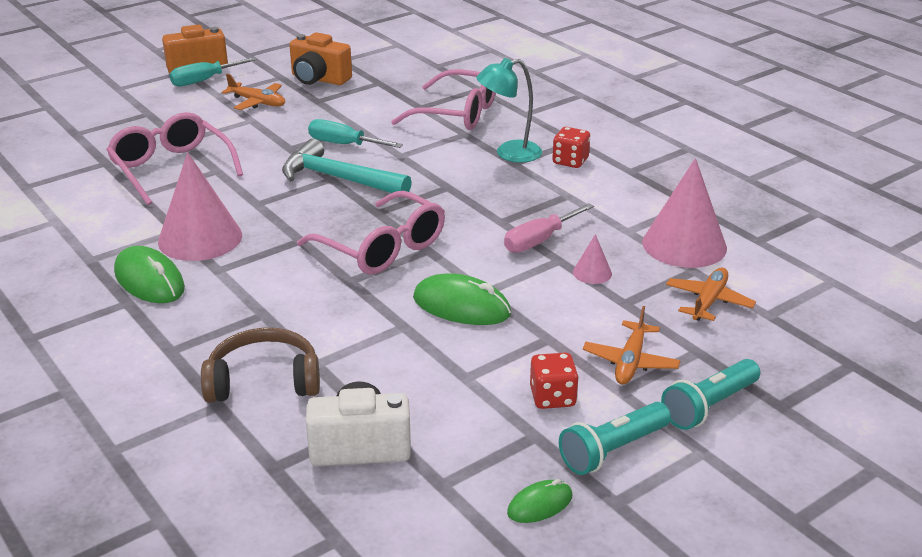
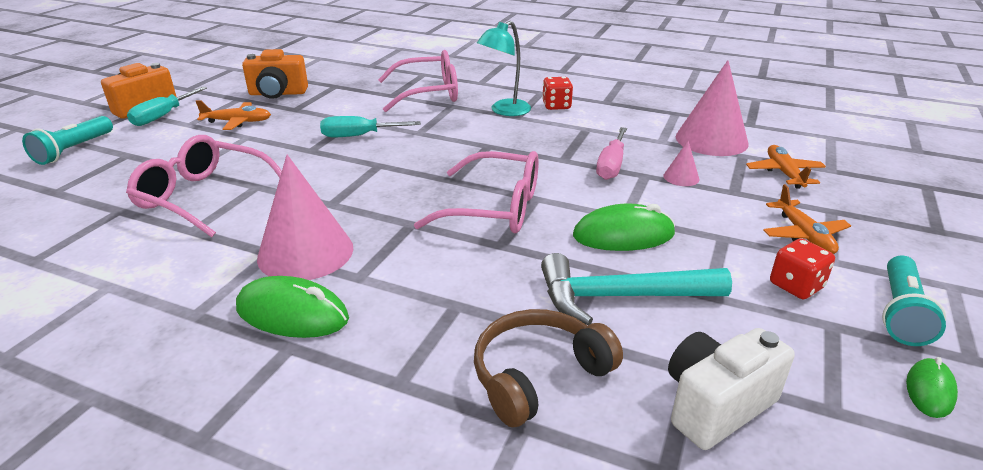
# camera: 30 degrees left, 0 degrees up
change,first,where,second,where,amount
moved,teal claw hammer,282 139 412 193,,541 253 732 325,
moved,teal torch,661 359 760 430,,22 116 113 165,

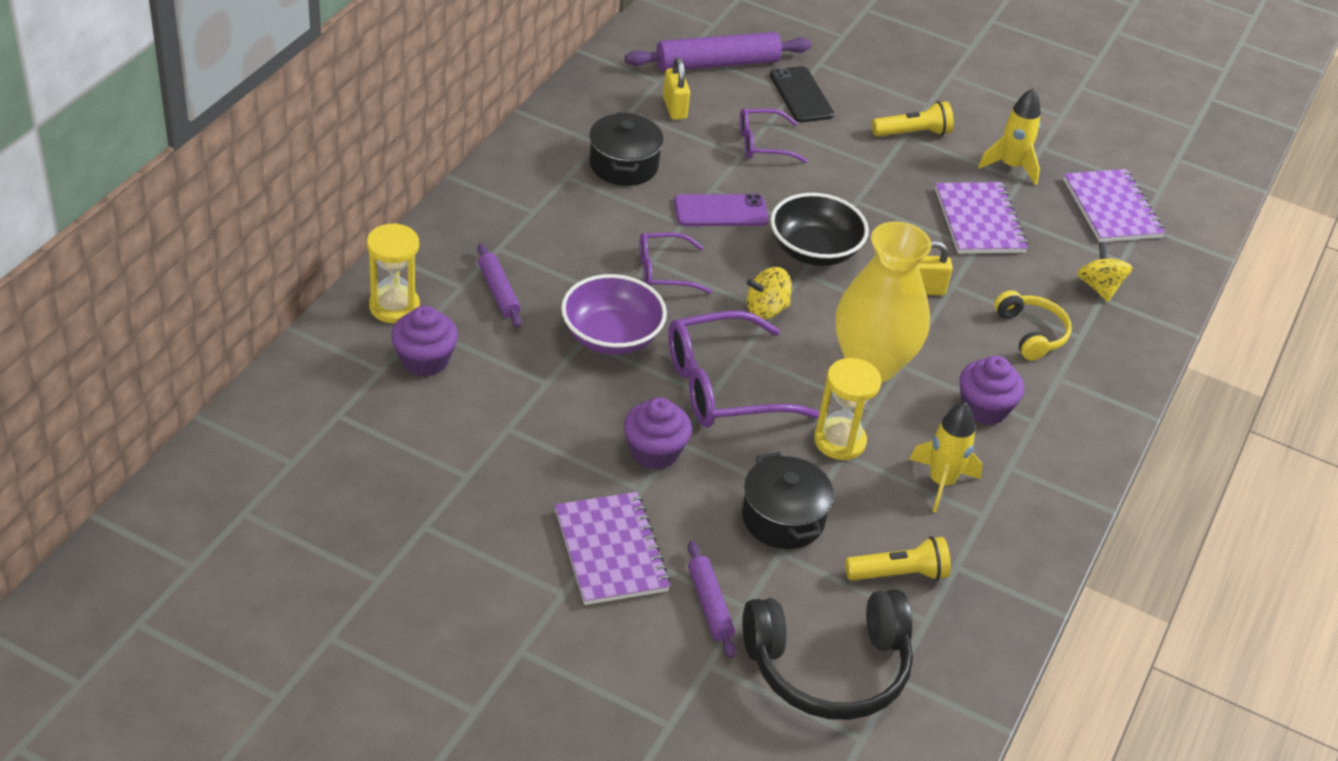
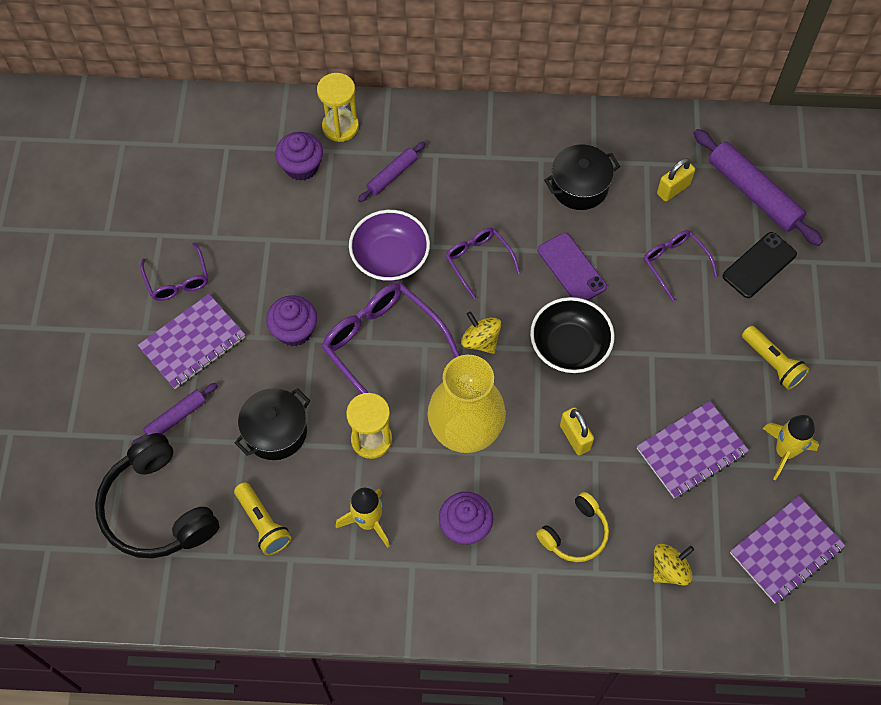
# camera: 70 degrees right, 20 degrees up
change,first,where,second,where,amount
added,,,royal purple eyeglasses,140 243 208 301,

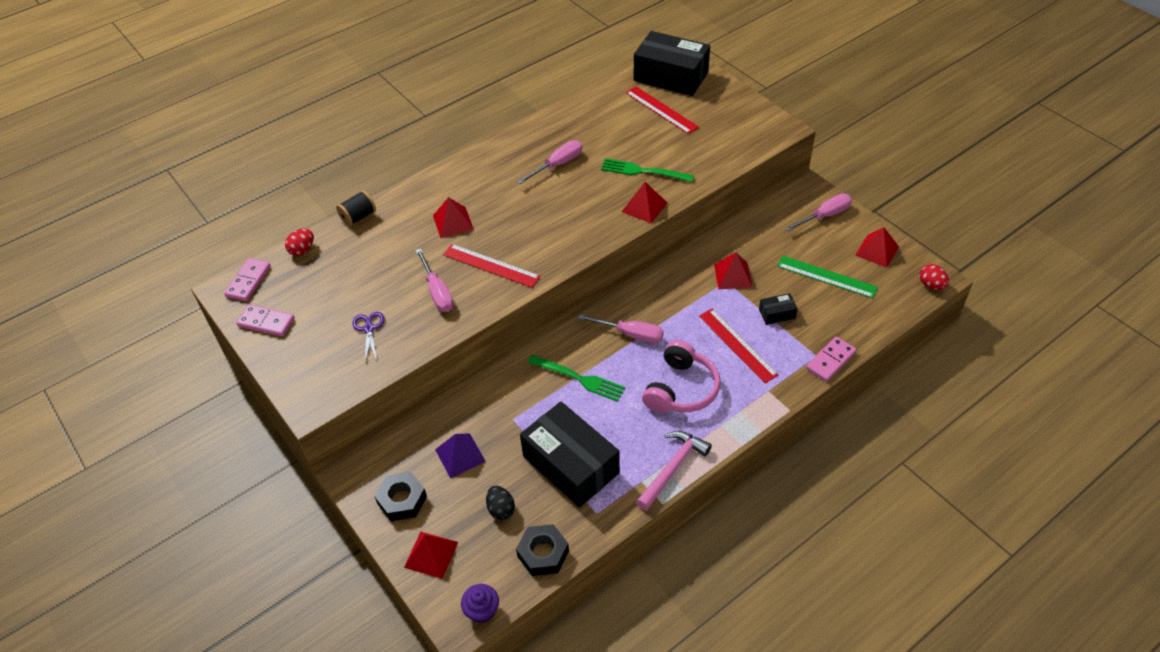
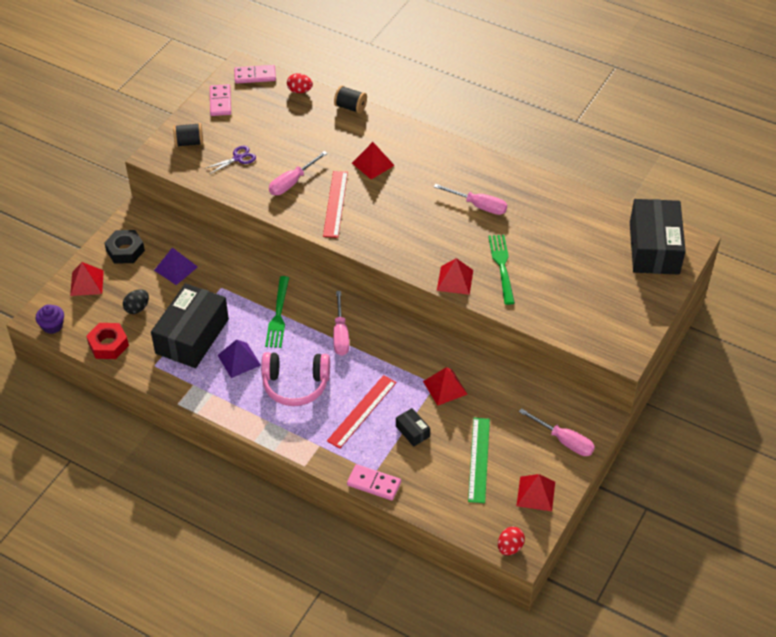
# camera: 65 degrees right, 0 degrees up
change,first,where,second,where,amount
removed,scarlet straightedge,626 86 699 134,,,
removed,pink claw hammer,636 431 712 510,,,
recoloured,jet-black hexagon nut,516 524 569 576,scarlet hexagon nut,86 323 129 359,
added,,,jet-black reel of thread,173 123 203 147,
added,,,royal purple solid pyramid,217 339 261 378,

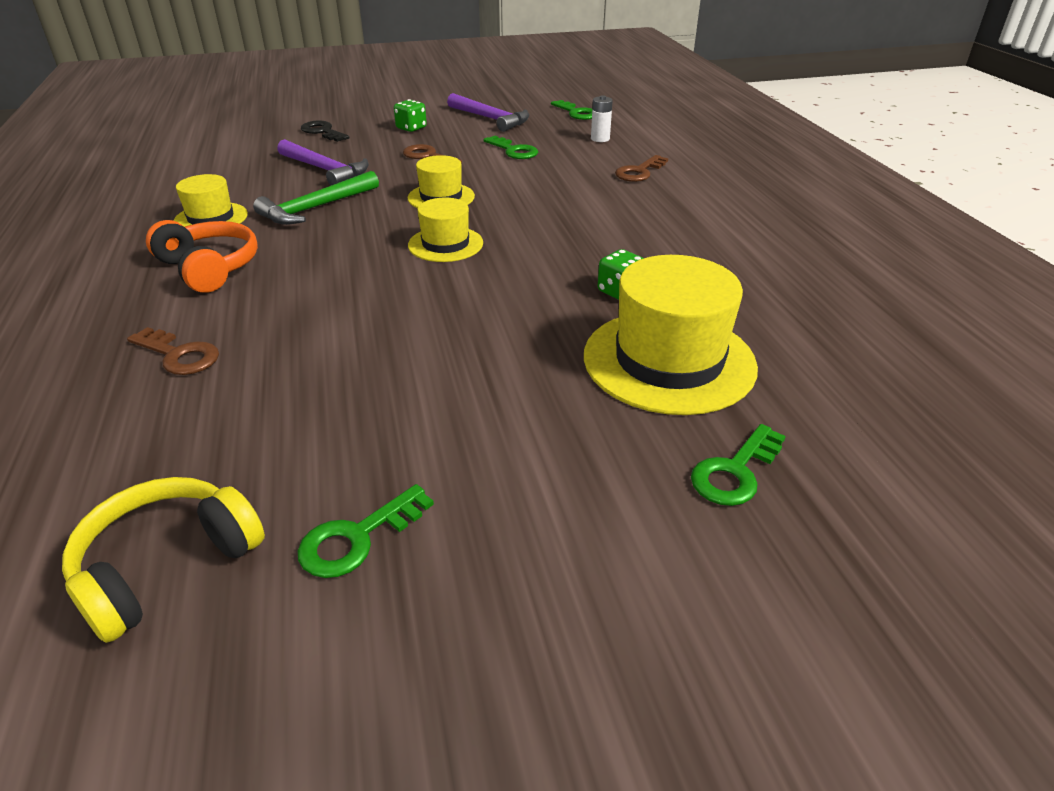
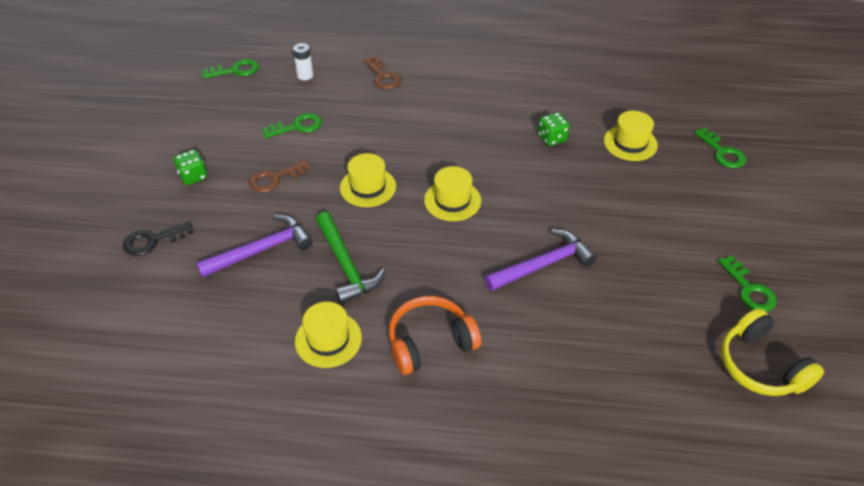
# camera: 70 degrees left, 10 degrees up
change,first,where,second,where,amount
moved,royal purple claw hammer,447 93 529 132,,484 229 597 291,
resized,bright yellow tall hat,584 255 758 415,,604 111 658 161,x0.56
removed,russet latchkey,127 327 219 375,,,

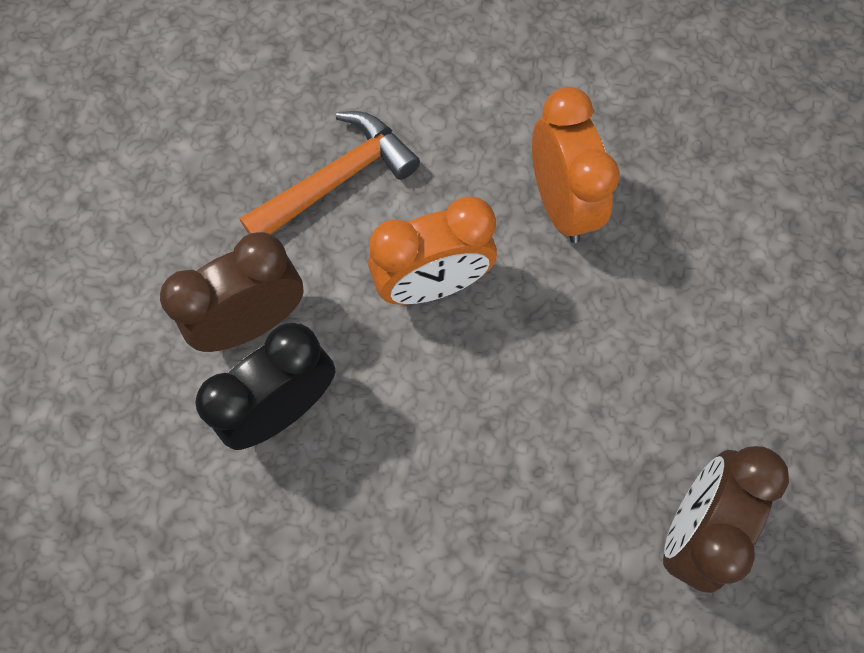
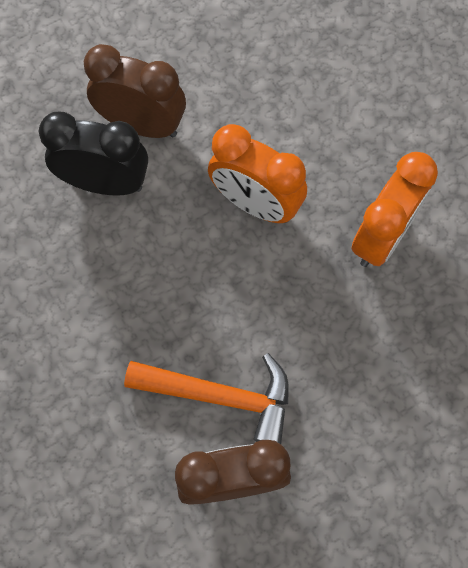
# camera: 50 degrees right, 0 degrees up
change,first,where,second,where,amount
moved,orange claw hammer,239 111 420 234,,124 353 289 444,

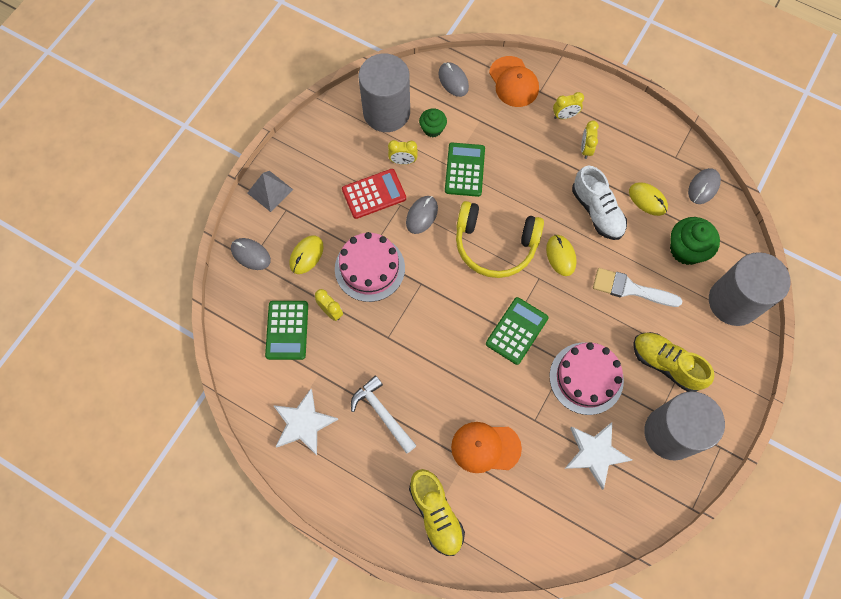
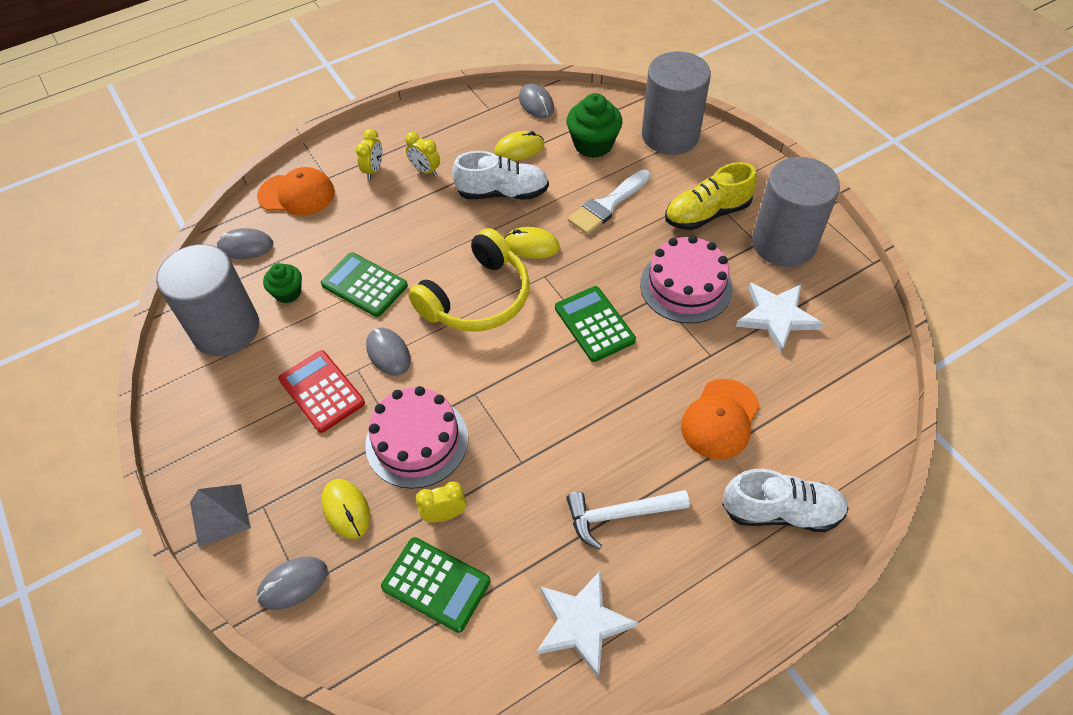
# camera: 60 degrees left, 15 degrees down
change,first,where,second,where,amount
removed,bright yellow alarm clock,388 140 418 165,,,
turned,scarlet adding machine,342 169 406 219,,278 350 365 433,45 degrees counterclockwise
recoloured,bright yellow shoe,409 469 465 556,snow-white shoe,722 469 849 532,

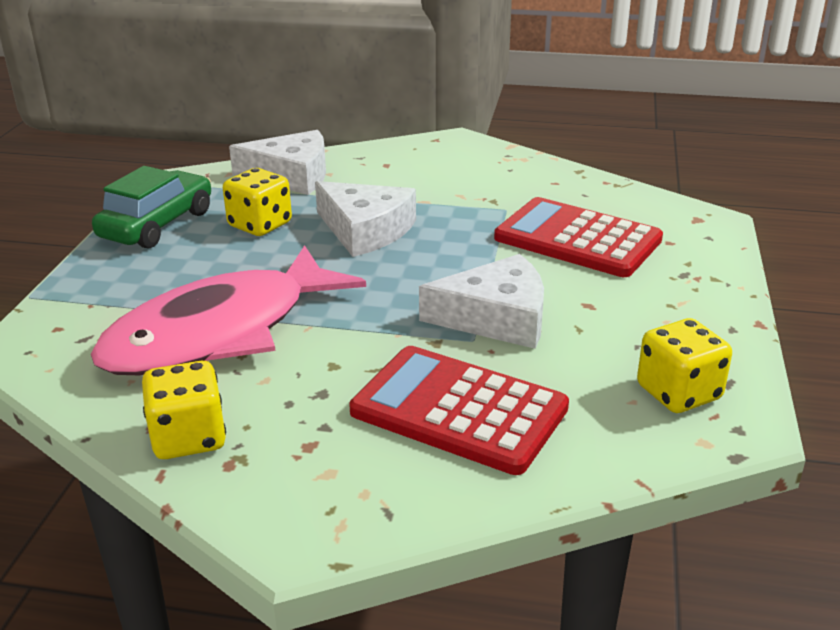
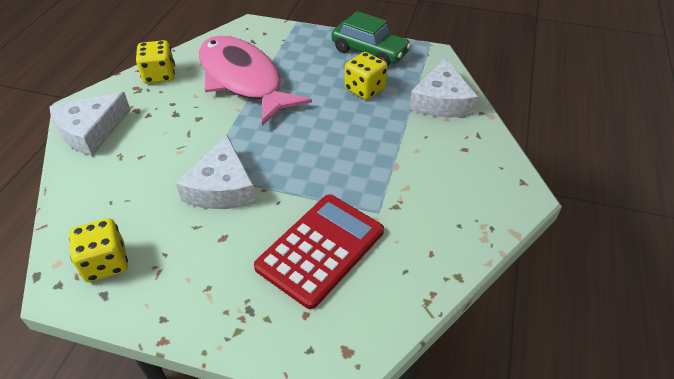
# camera: 95 degrees right, 15 degrees up
change,first,where,second,where,amount
moved,snow-white cheese,315 181 416 257,,49 92 131 156,
removed,scarlet adding machine,349 346 569 475,,,

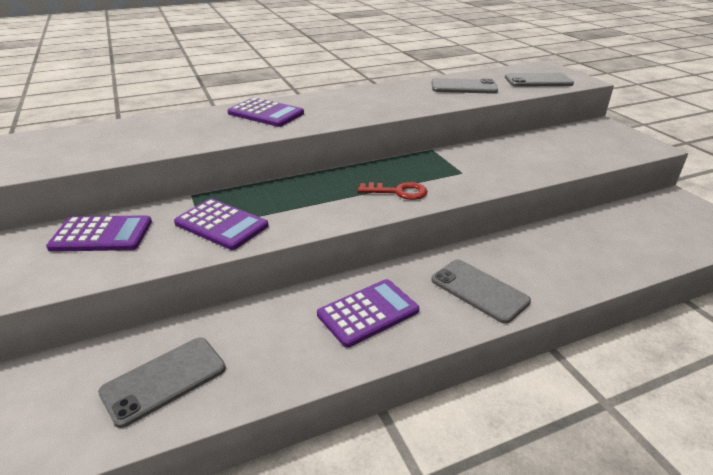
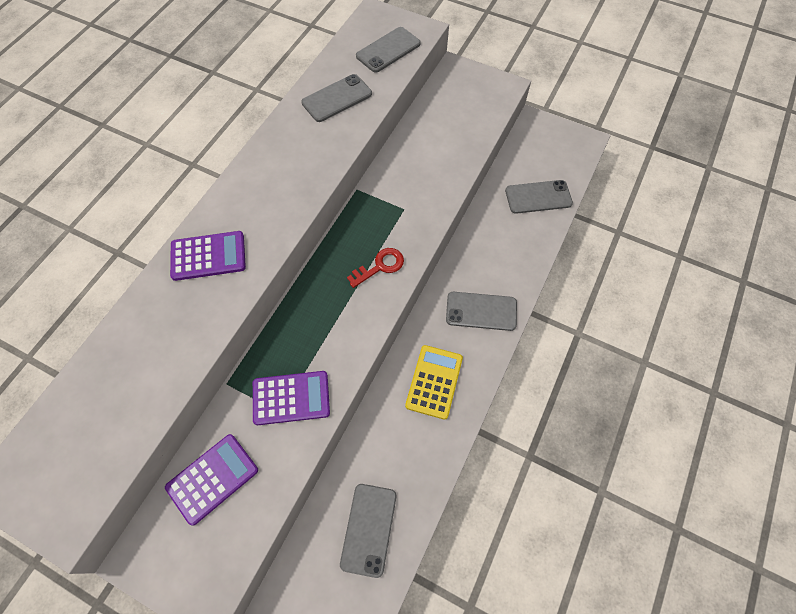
# camera: 40 degrees left, 30 degrees up
change,first,where,second,where,amount
recoloured,royal purple adding machine,317 279 419 348,bright yellow adding machine,405 345 463 420,
added,,,grey mobile phone,505 180 573 214,

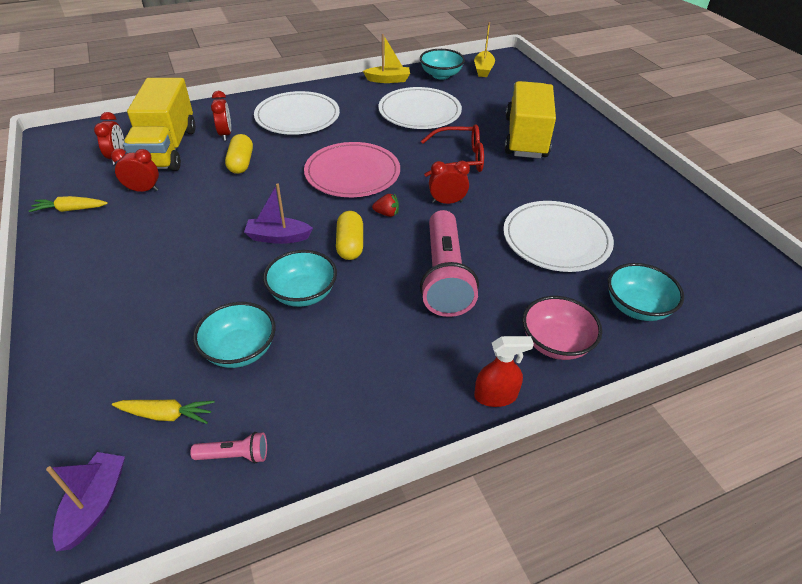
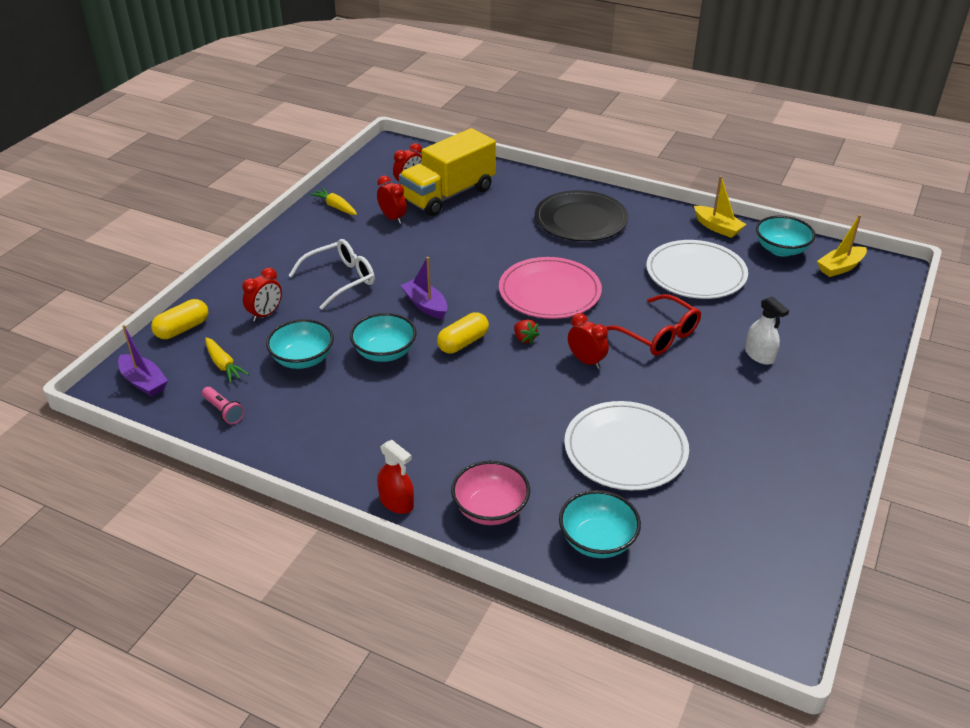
# camera: 50 degrees right, 5 degrees down
change,first,where,second,where,amount
replaced,bright yellow truck,505 81 556 158,snow-white spray cleaner,745 296 789 365,
moved,scarlet alarm clock,211 91 231 141,,242 268 282 322,
recoloured,snow-white plate,254 91 340 135,jet-black plate,535 190 628 241,
moved,bright yellow pill shape,225 134 253 174,,151 299 208 339,
removed,pink torch,420 210 479 317,,,
turned,royal purple toy boat,46 452 125 552,,118 325 168 397,75 degrees clockwise
added,,,snow-white eyeglasses,288 239 375 310,

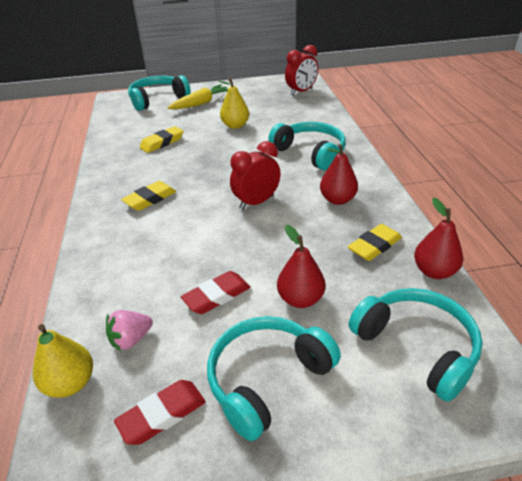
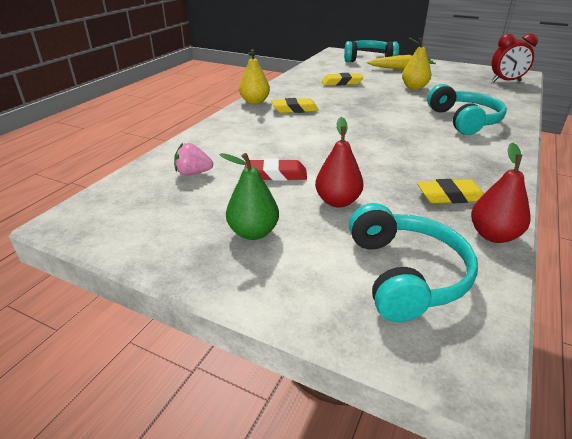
# camera: 35 degrees right, 5 degrees down
change,first,where,second,where,amount
removed,scarlet alarm clock,230 141 281 210,,,
removed,scarlet pear fruit,320 144 358 205,,,
replaced,teal headset,207 316 341 441,leaf-green pear fruit,220 153 279 240,
moved,bright yellow pear fruit,33 324 93 398,,239 49 270 104,
removed,scarlet pencil eraser,114 380 206 445,,,

